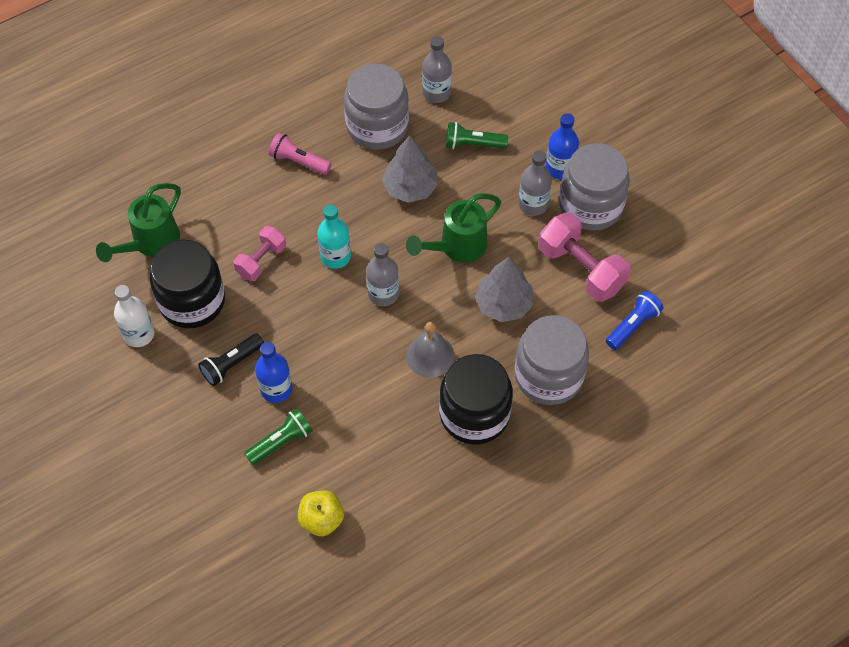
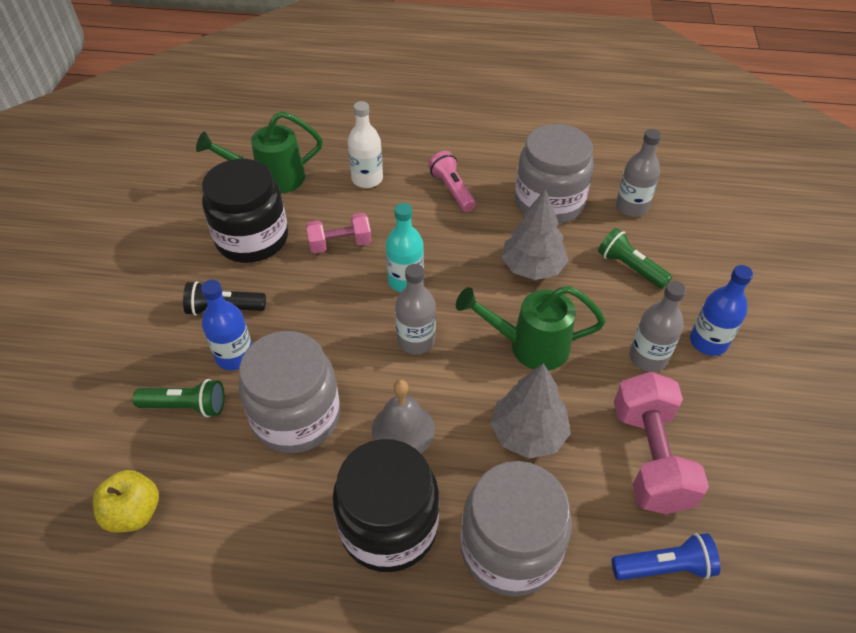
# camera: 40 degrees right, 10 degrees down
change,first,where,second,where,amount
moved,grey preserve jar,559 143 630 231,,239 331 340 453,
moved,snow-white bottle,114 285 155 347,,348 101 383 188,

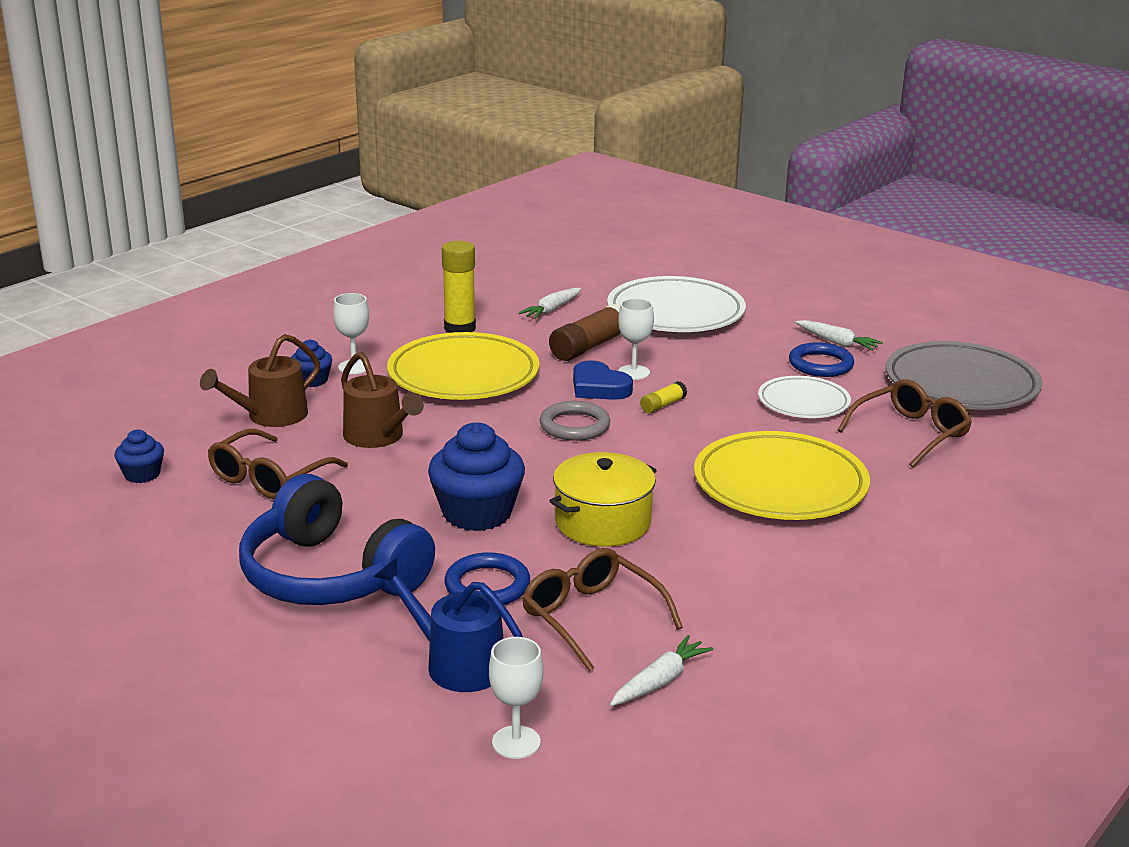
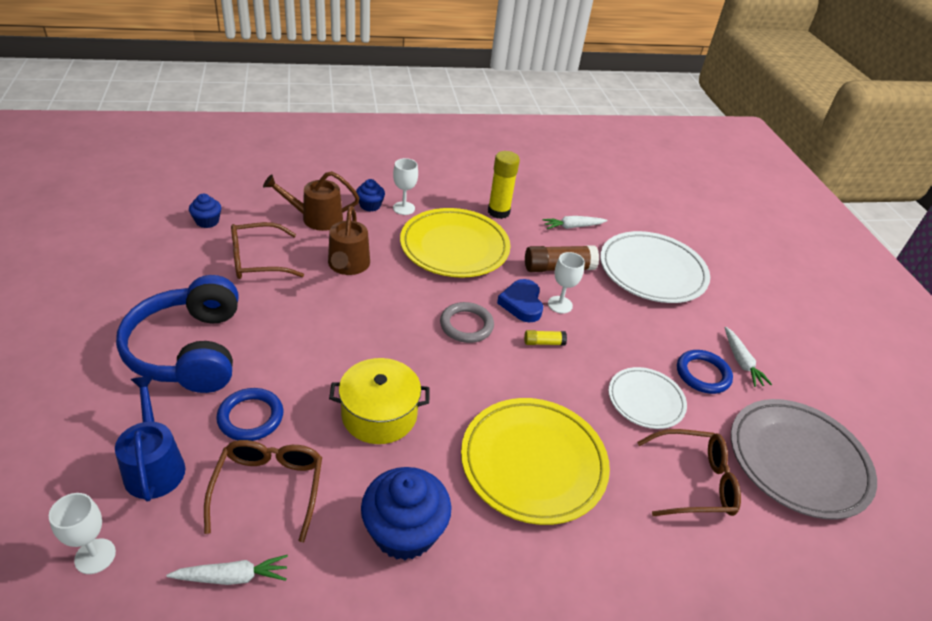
# camera: 35 degrees right, 15 degrees up
change,first,where,second,where,amount
moved,royal blue cupcake,428 422 525 531,,361 467 452 560,

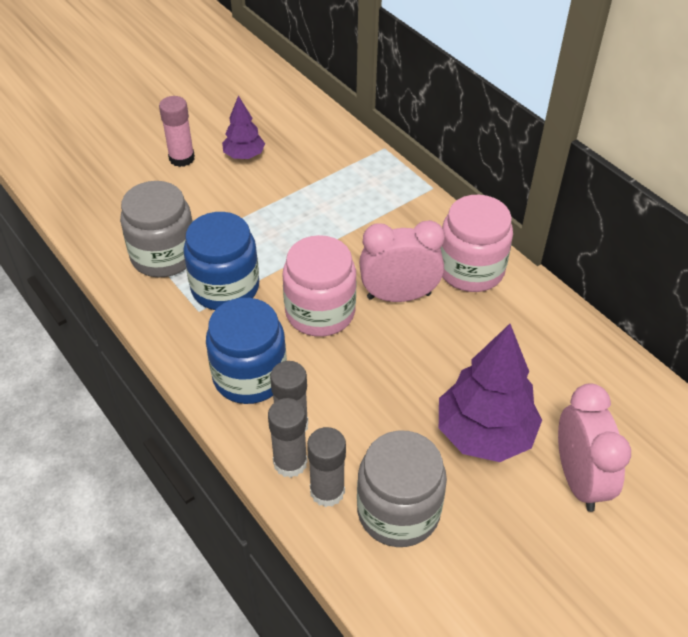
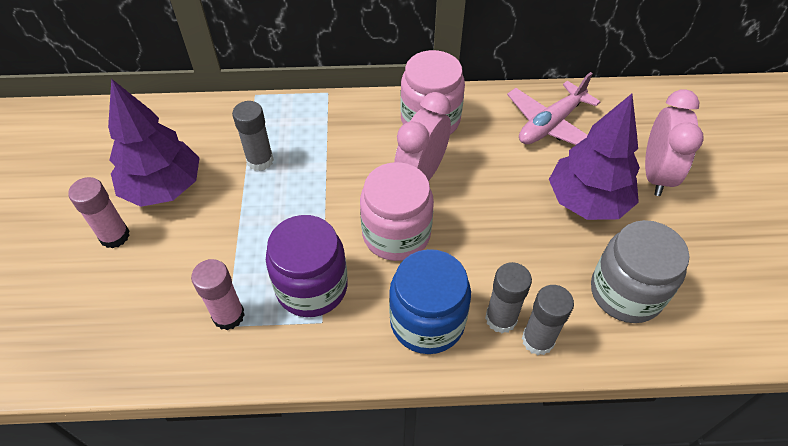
# camera: 55 degrees left, 5 degrees up
change,first,where,second,where,amount
resized,royal purple tree,222 95 265 159,,108 79 200 207,x1.82
replaced,grey preserve jar,120 181 193 277,pink glue,191 259 245 330,
recoloured,royal blue preserve jar,184 212 259 310,royal purple preserve jar,266 215 348 317,
turned,pink alarm clock,558 383 631 512,,645 89 704 196,75 degrees clockwise
moved,grey glue,307 427 346 507,,232 101 274 171,
added,,,pink aeroplane,507 72 600 145,

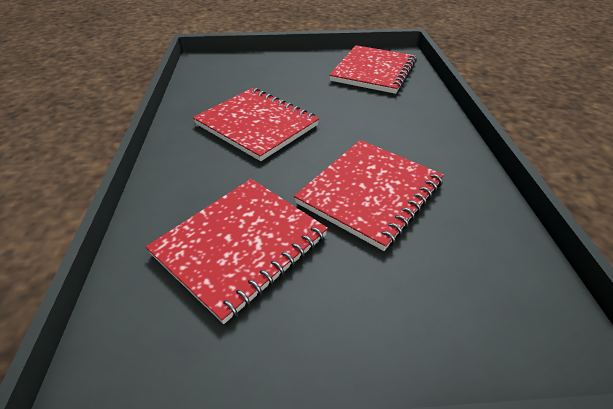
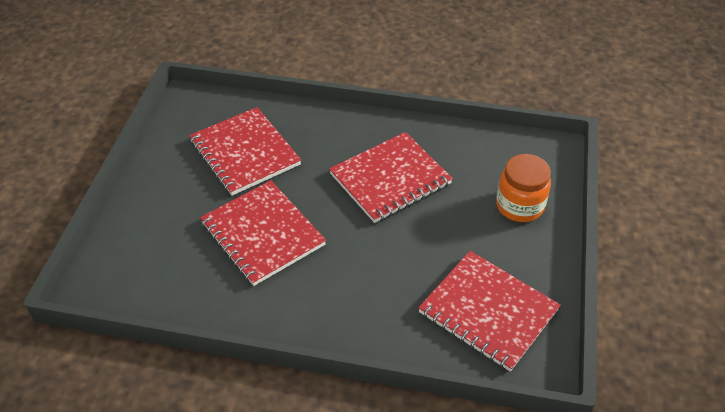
# camera: 105 degrees right, 5 degrees up
change,first,where,second,where,amount
added,,,orange preserve jar,496 154 551 222,

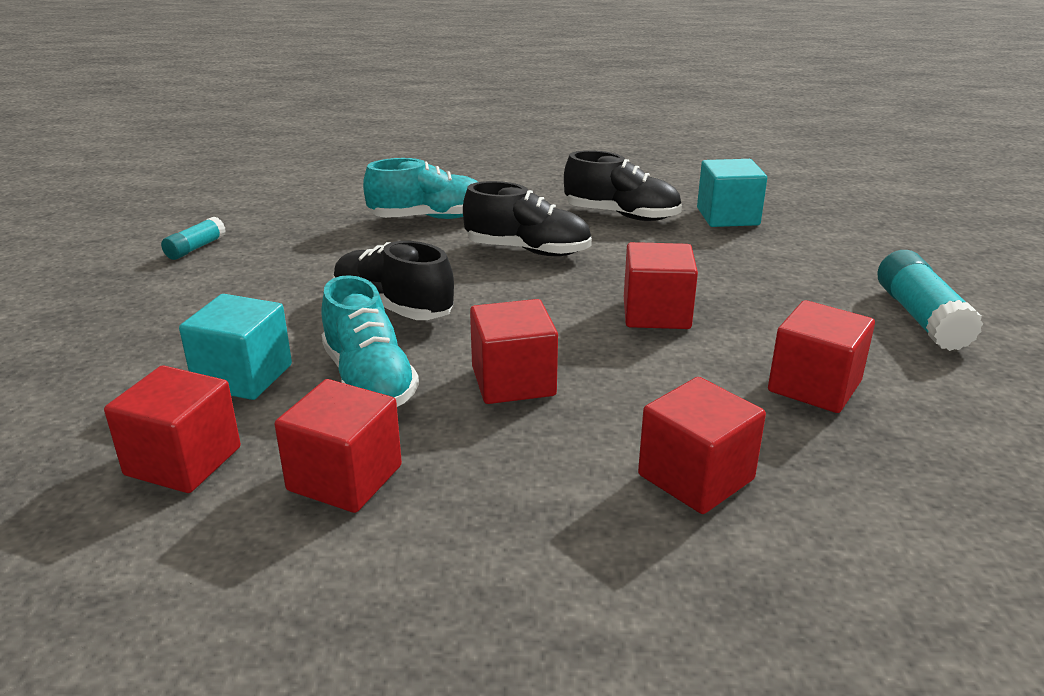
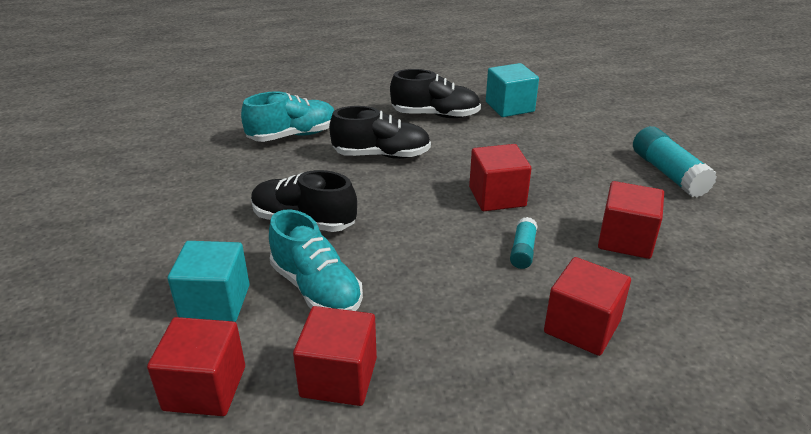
# camera: 15 degrees left, 5 degrees up
change,first,where,second,where,amount
moved,teal glue,161 216 226 260,,510 217 538 269,
removed,scarlet solid cube,470 299 558 404,,,

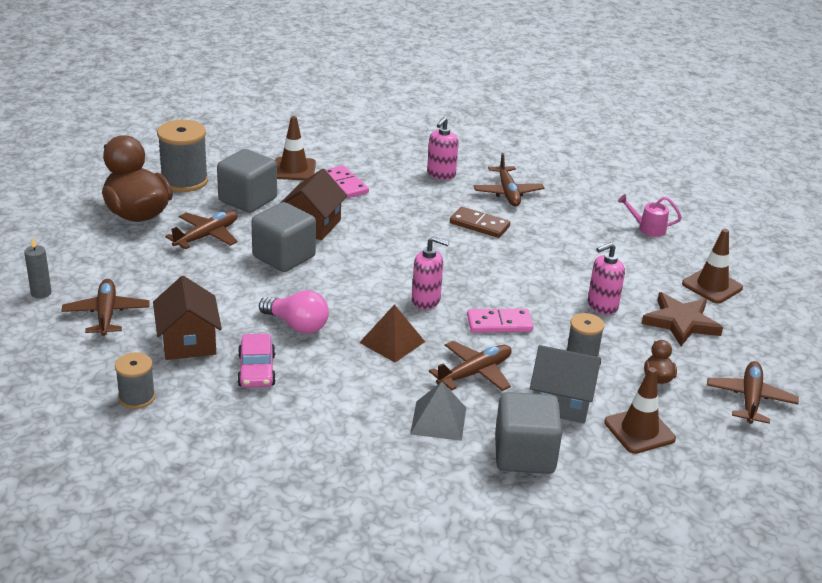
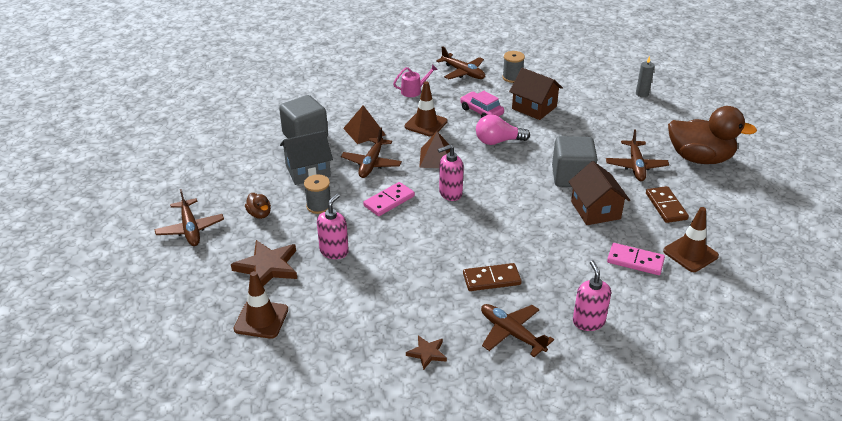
# camera: 145 degrees right, 5 degrees up
change,first,where,second,where,amount
removed,grey reel of thread,157 120 208 192,,,
replaced,grey solid cube,217 149 277 213,russet domino piece,646 186 689 223,
moved,pink watering can,618 194 682 237,,393 64 438 97,
moved,russet aeroplane,61 279 150 336,,436 46 485 79,
moved,russet traffic cone,604 367 676 454,,405 81 447 137,
recoloured,grey solid pyramid,410 382 466 441,russet solid pyramid,343 105 386 144,
added,,,russet star shape,406 336 447 370,

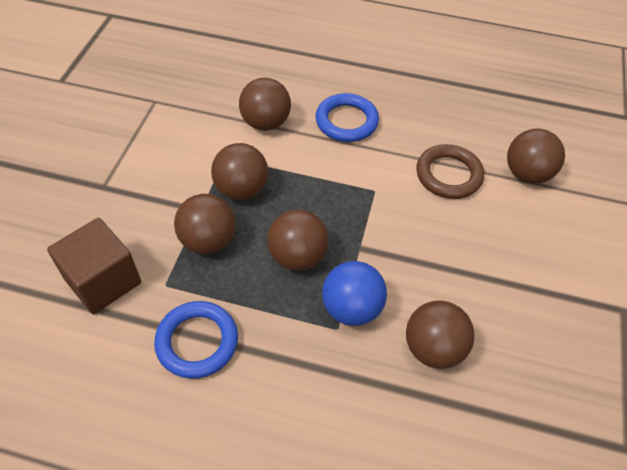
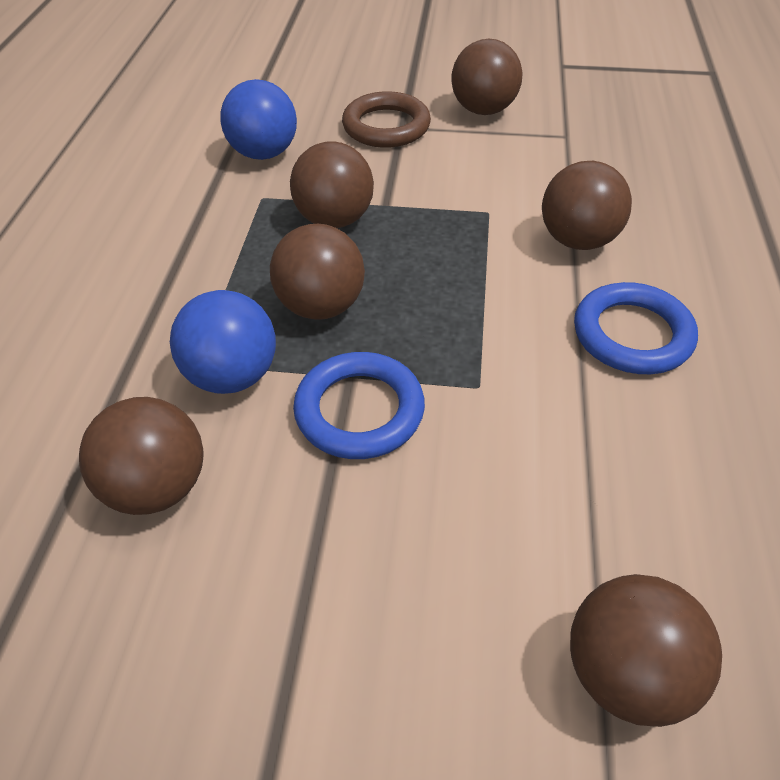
# camera: 85 degrees right, 5 degrees down
change,first,where,second,where,amount
moved,russet sphere,211 143 268 200,,451 39 522 115,
moved,russet torus,416 144 484 199,,342 91 431 148,
replaced,russet solid cube,47 218 141 314,royal blue sphere,220 79 297 160,
moved,royal blue torus,154 301 238 379,,293 352 425 459,

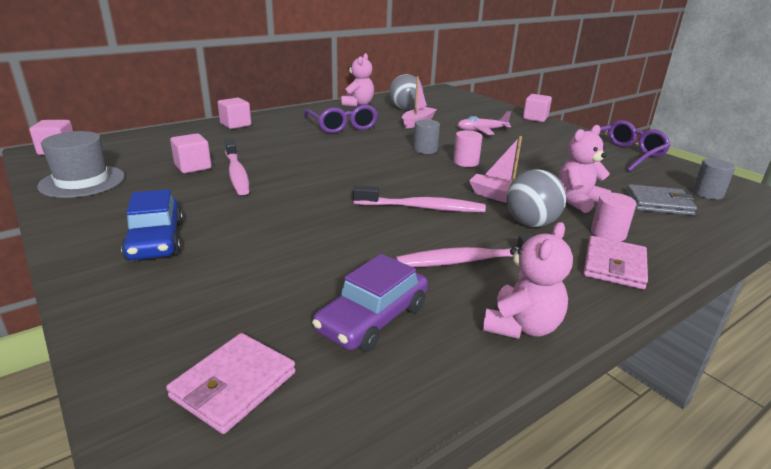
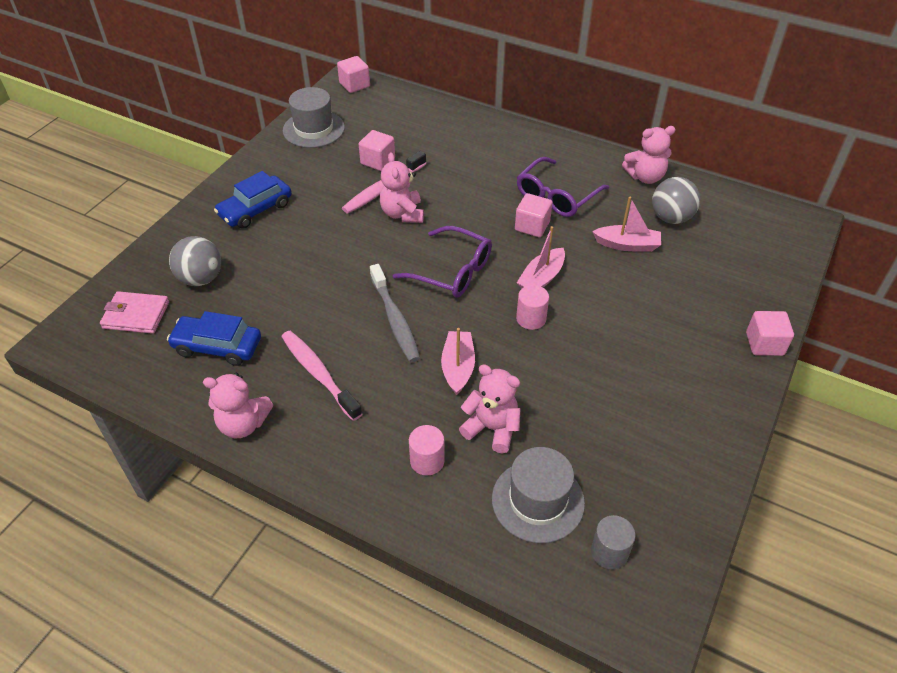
# camera: 65 degrees right, 20 degrees up
change,first,where,second,where,amount
moved,pink solid cube,218 98 251 129,,515 193 552 237,
removed,pink aeroplane,458 111 511 135,,,
replaced,grey solid cylinder,413 119 440 154,pink toy boat,517 226 565 289,
moved,royal purple eyeglasses,589 120 671 172,,393 226 492 297,
moved,grey sphere,506 169 566 227,,169 236 221 286,
replaced,grey card wallet,626 184 697 216,grey tall hat,492 447 585 543,
recoloured,pink toothbrush,353 185 486 212,grey toothbrush,370 264 420 362,
removed,pink card wallet,583 236 648 289,,,
recoloured,royal purple toy car,312 254 428 352,royal blue toy car,167 311 261 366,
added,,,pink teddy bear,380 153 424 223,

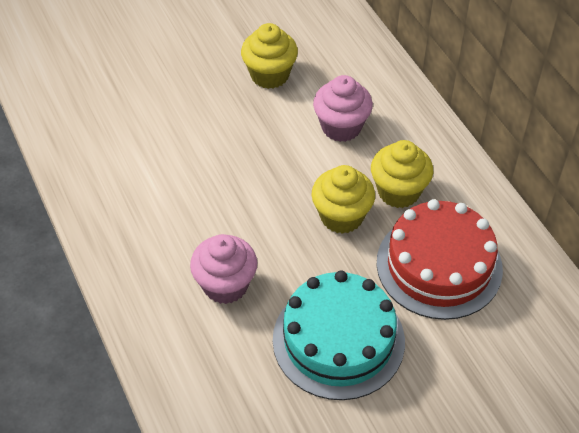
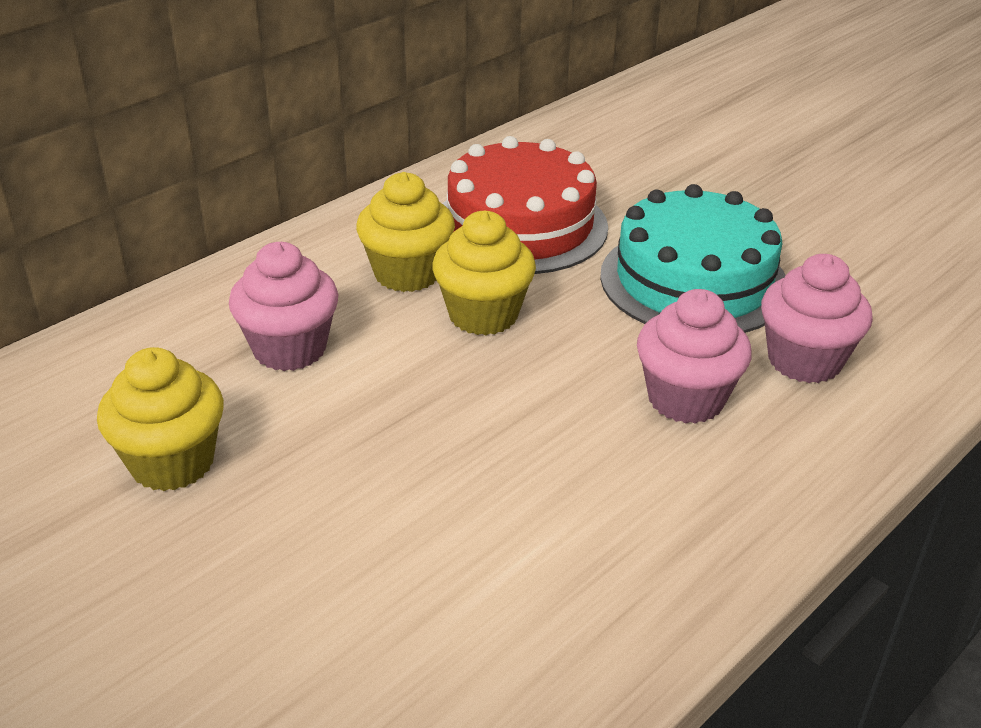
# camera: 110 degrees left, 15 degrees down
change,first,where,second,where,amount
added,,,pink cupcake,761 254 873 383,

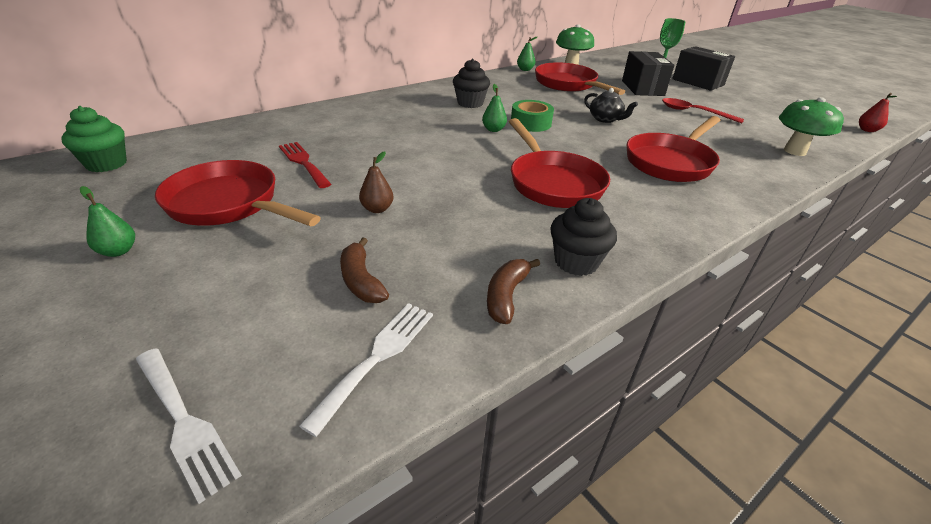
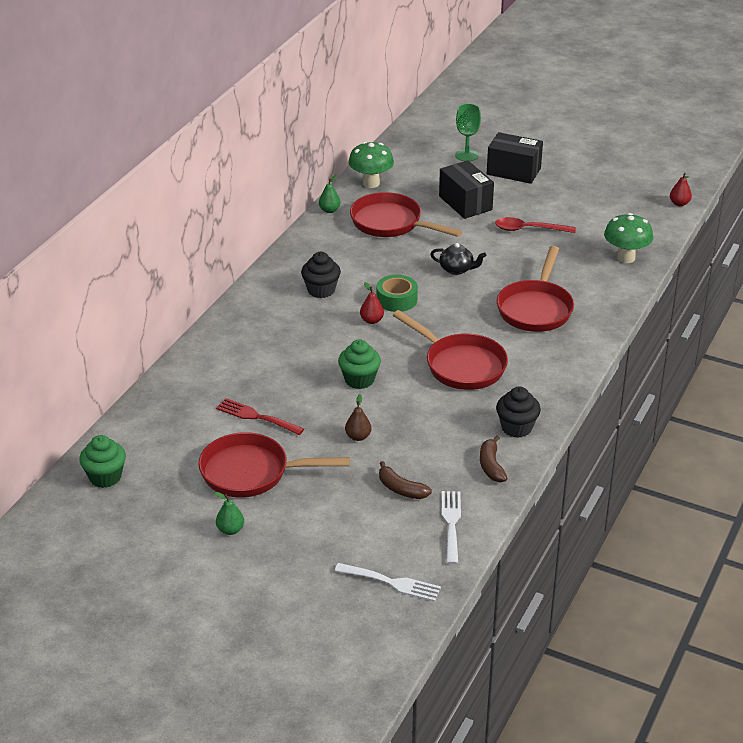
# camera: 25 degrees left, 0 degrees up
change,first,where,second,where,amount
recoloured,leaf-green pear fruit,482 84 507 132,scarlet pear fruit,360 282 384 324,
added,,,leaf-green cupcake,338 339 381 389,

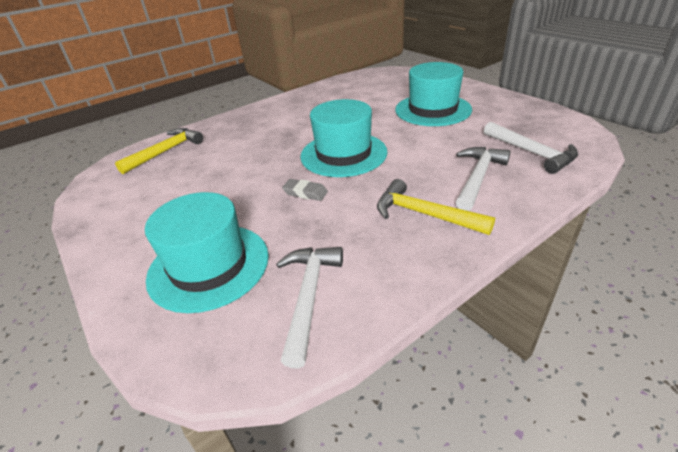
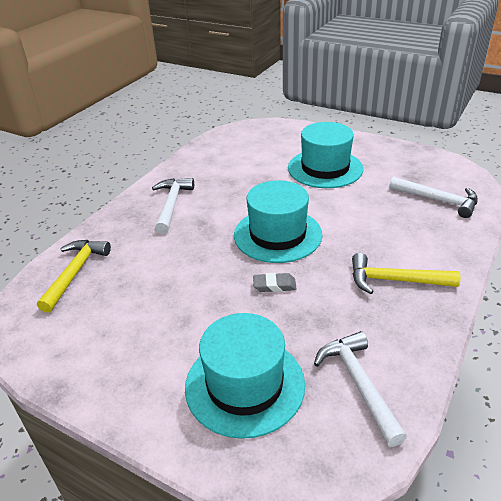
# camera: 25 degrees left, 0 degrees up
change,first,where,second,where,amount
moved,snow-white claw hammer,456 147 511 211,,152 178 194 234,

